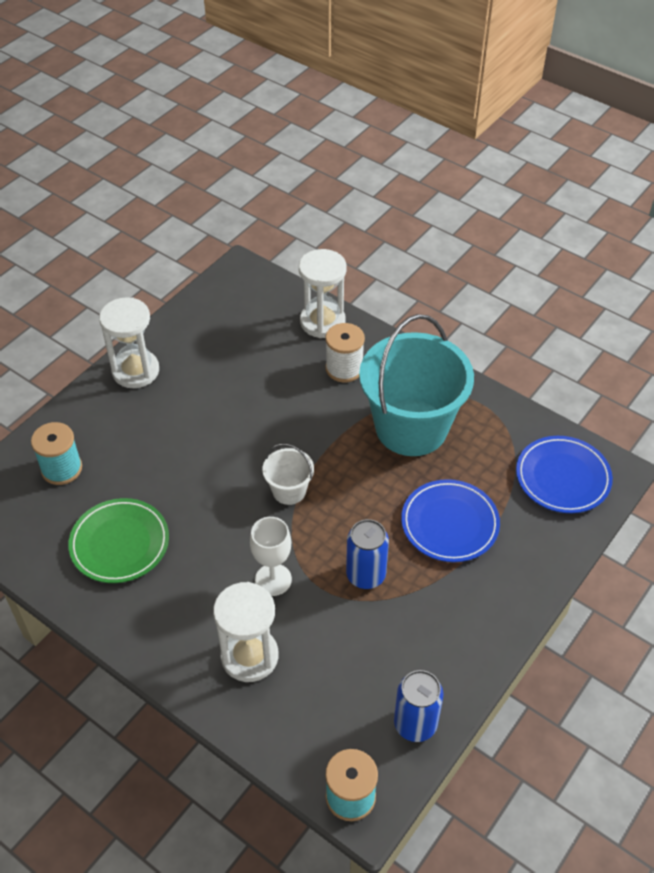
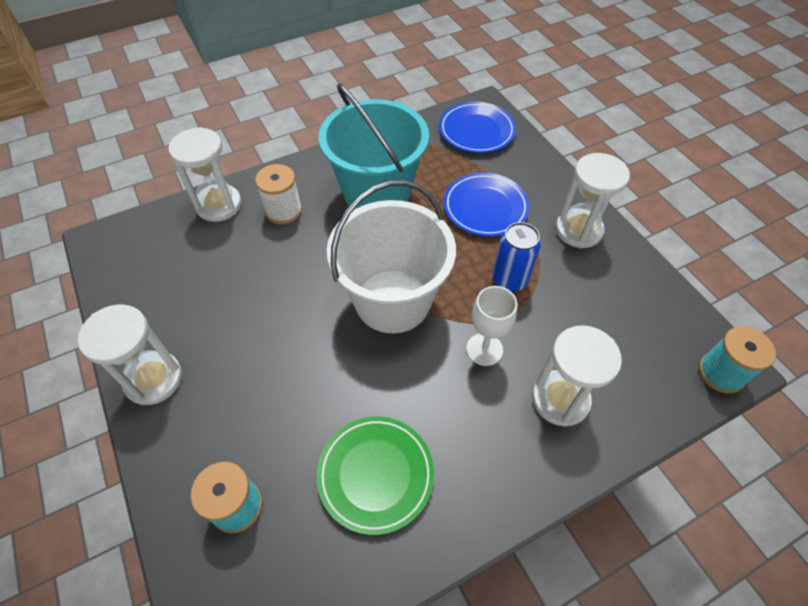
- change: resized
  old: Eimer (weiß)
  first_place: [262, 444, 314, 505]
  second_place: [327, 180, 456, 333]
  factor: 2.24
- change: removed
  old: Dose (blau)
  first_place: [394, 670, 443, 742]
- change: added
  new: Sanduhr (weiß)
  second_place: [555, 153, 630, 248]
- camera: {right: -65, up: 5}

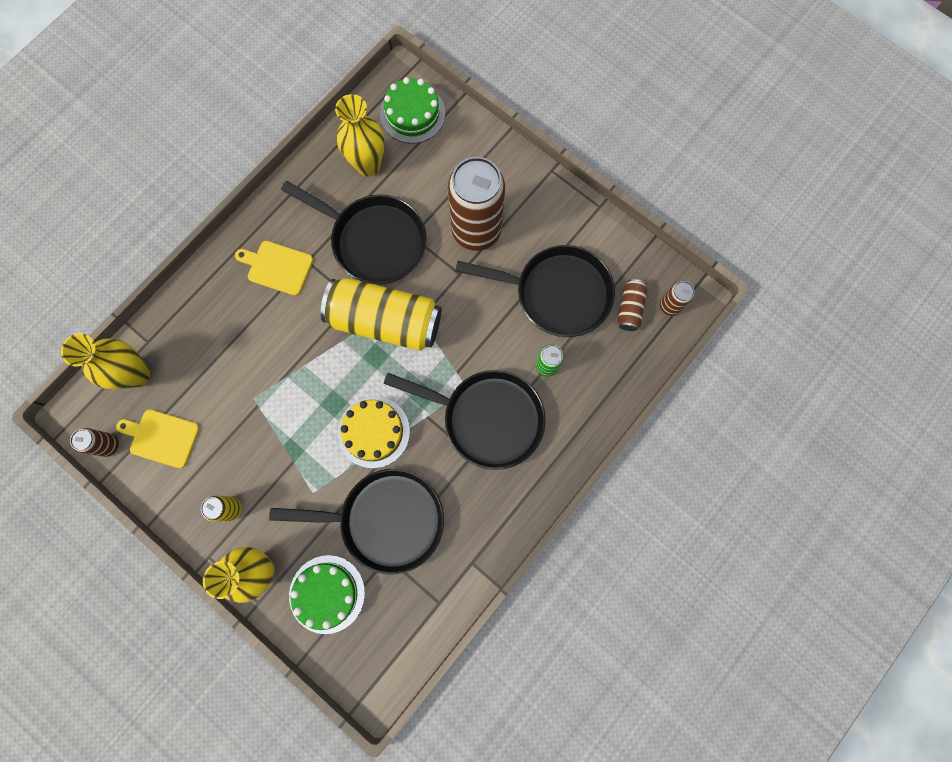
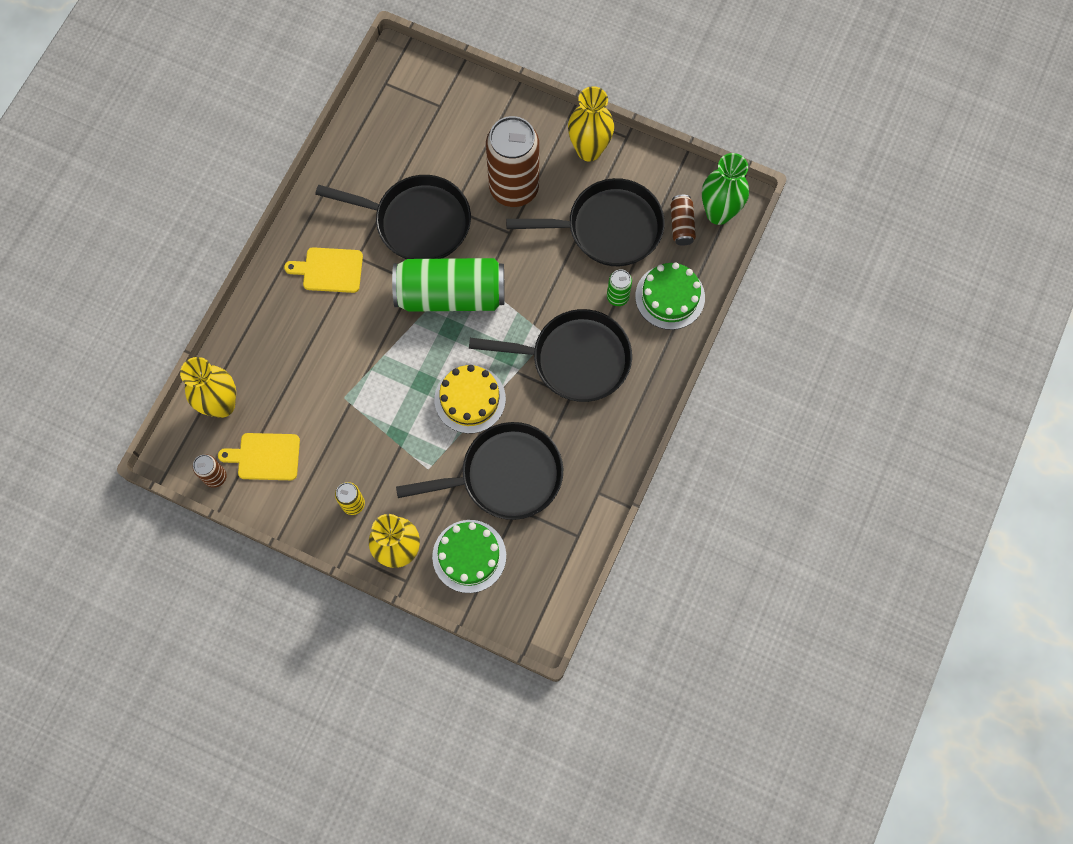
- change: recoloured
  old: Dose (gelb)
  new: Dose (grün)
  first_place: [321, 278, 441, 351]
  second_place: [392, 258, 505, 312]
- change: moved
  old: Vase (gelb)
  first_place: [335, 94, 385, 176]
  second_place: [568, 86, 614, 161]
- change: moved
  old: Kuchen (grün)
  first_place: [380, 77, 445, 144]
  second_place: [635, 262, 705, 330]
- change: replaced
  old: Dose (braun)
  new: Vase (grün)
  first_place: [660, 281, 694, 316]
  second_place: [702, 153, 749, 225]
- camera: {right: -15, up: -5}

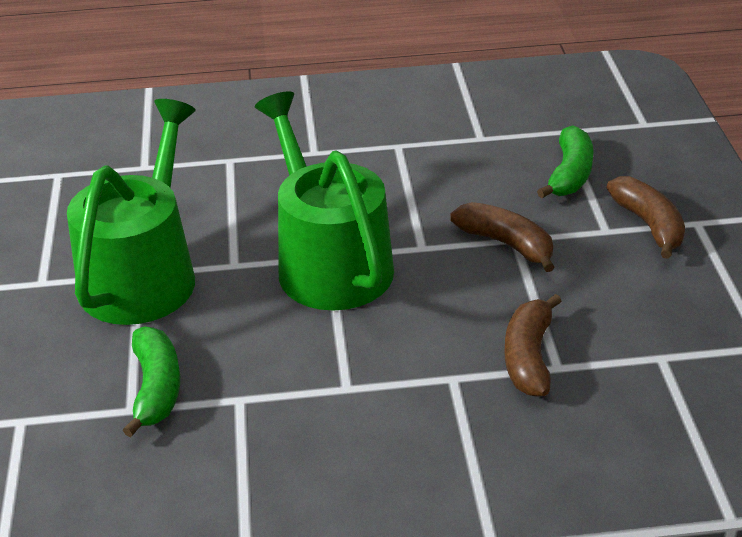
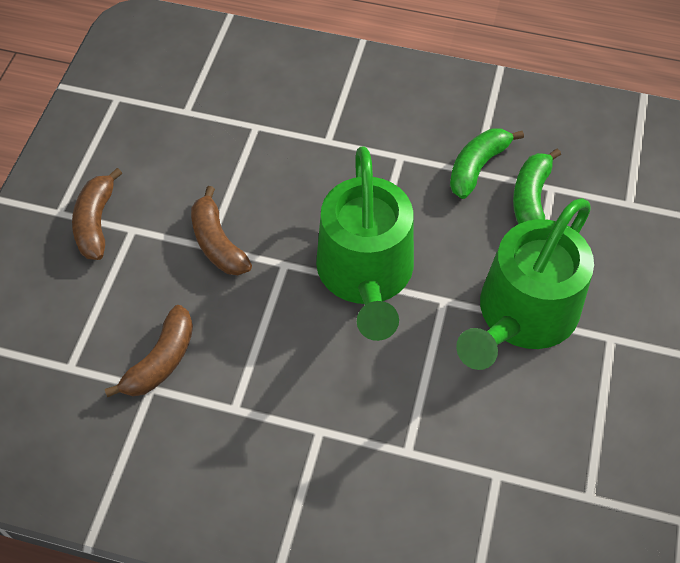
- change: moved
  old: Banane (braun)
  first_place: [505, 294, 562, 397]
  second_place: [105, 305, 193, 397]
- change: moved
  old: Banane (grün)
  first_place: [537, 125, 594, 198]
  second_place: [450, 128, 524, 199]
- camera: {right: -160, up: 20}

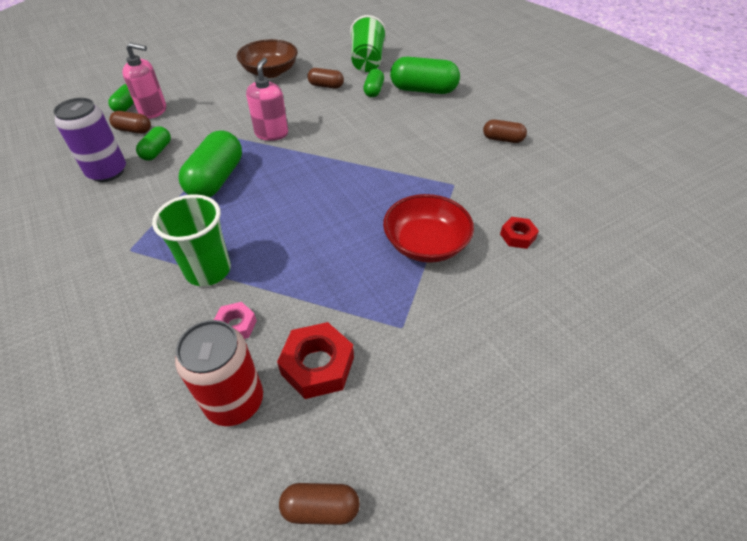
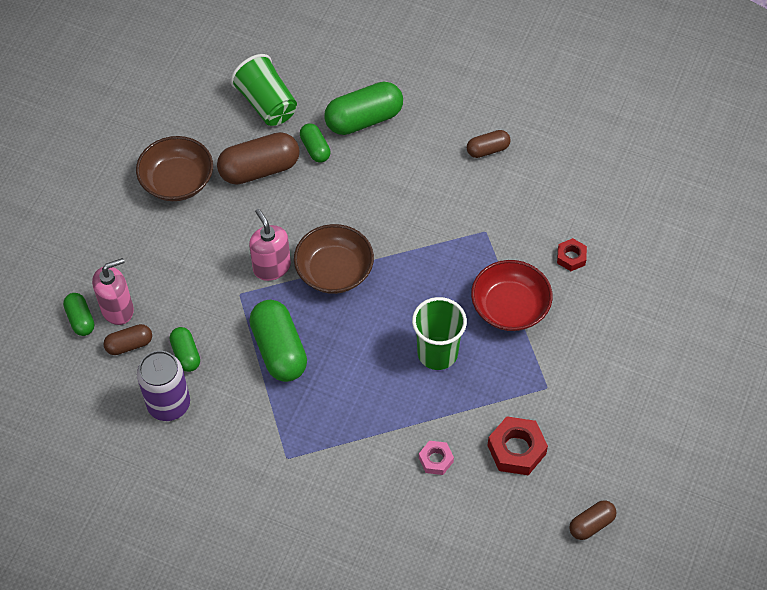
- change: moved
  old: Becher (grün)
  first_place: [152, 194, 231, 286]
  second_place: [412, 297, 467, 370]
- change: removed
  old: Dose (rot)
  first_place: [175, 320, 263, 426]
- change: resized
  old: Kapsel (braun)
  first_place: [307, 68, 344, 88]
  second_place: [217, 132, 300, 185]
  factor: 1.83
- change: added
  new: Schüssel (braun)
  second_place: [294, 224, 374, 294]
- camera: {right: -35, up: 10}

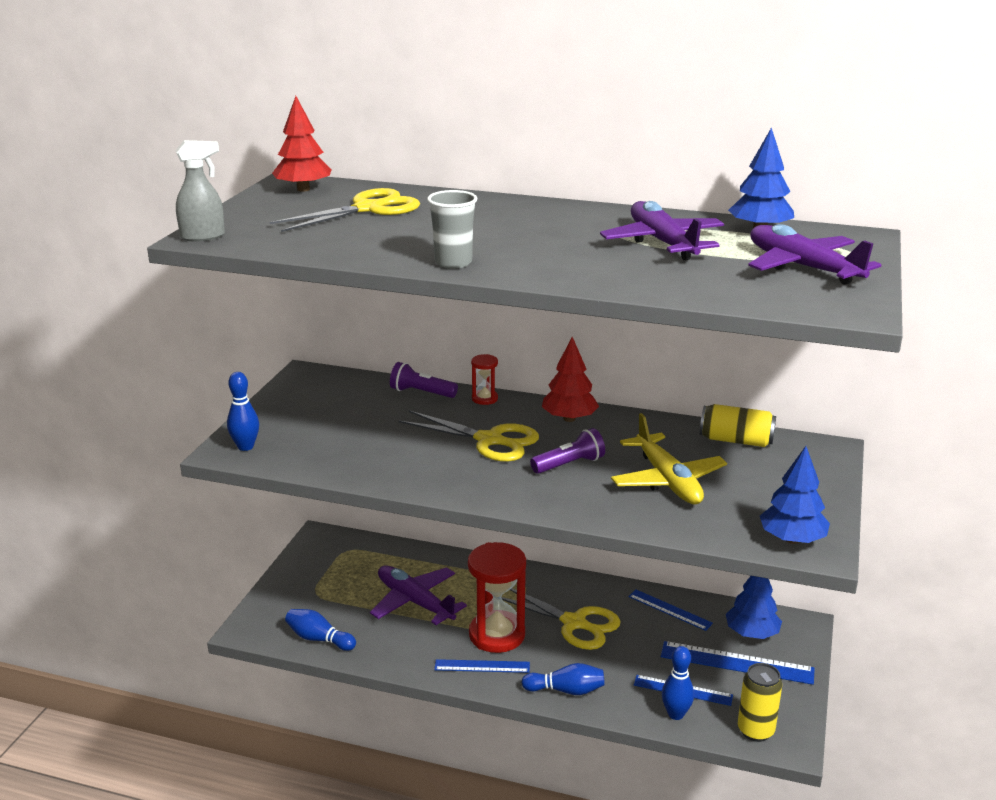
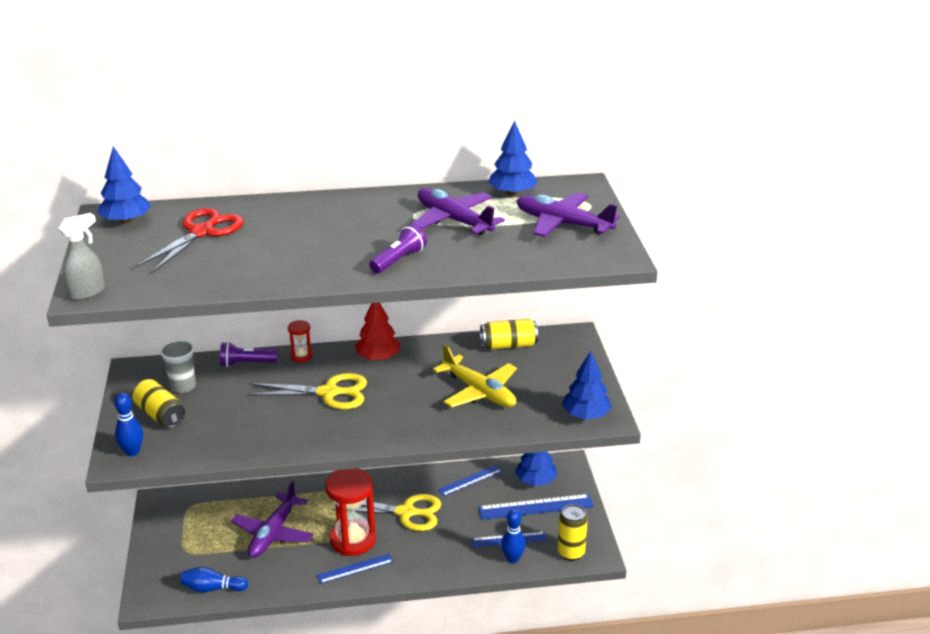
- change: recoloured
  old: Schere (gelb)
  new: Schere (rot)
  first_place: [270, 188, 420, 232]
  second_place: [136, 208, 244, 273]
- change: recoloured
  old: Baum (rot)
  new: Baum (blau)
  first_place: [272, 96, 331, 192]
  second_place: [97, 146, 151, 224]
- change: turned
  old: Flugzeug (lila)
  first_place: [370, 565, 467, 625]
  second_place: [231, 481, 313, 558]
  degrees: -90
- change: moved
  old: Becher (grau)
  first_place: [427, 190, 477, 269]
  second_place: [160, 339, 196, 393]
- change: removed
  old: Bowlingkegel (blau)
  first_place: [521, 663, 605, 695]
- change: moved
  old: Taschenlampe (lila)
  first_place: [530, 428, 605, 474]
  second_place: [369, 224, 427, 273]
- change: turned
  old: Lineal (blau)
  first_place: [628, 590, 713, 631]
  second_place: [438, 465, 502, 496]
  degrees: -45
- change: added
  new: Dose (gelb)
  second_place: [132, 379, 185, 428]
- camera: {right: -25, up: 5}

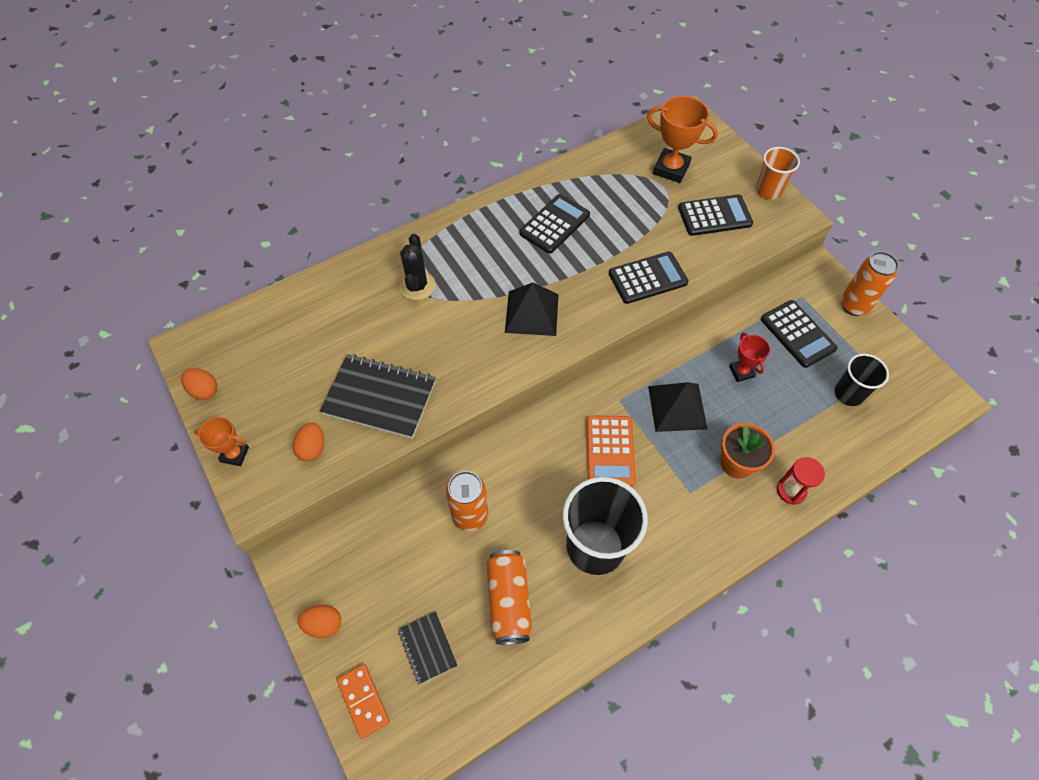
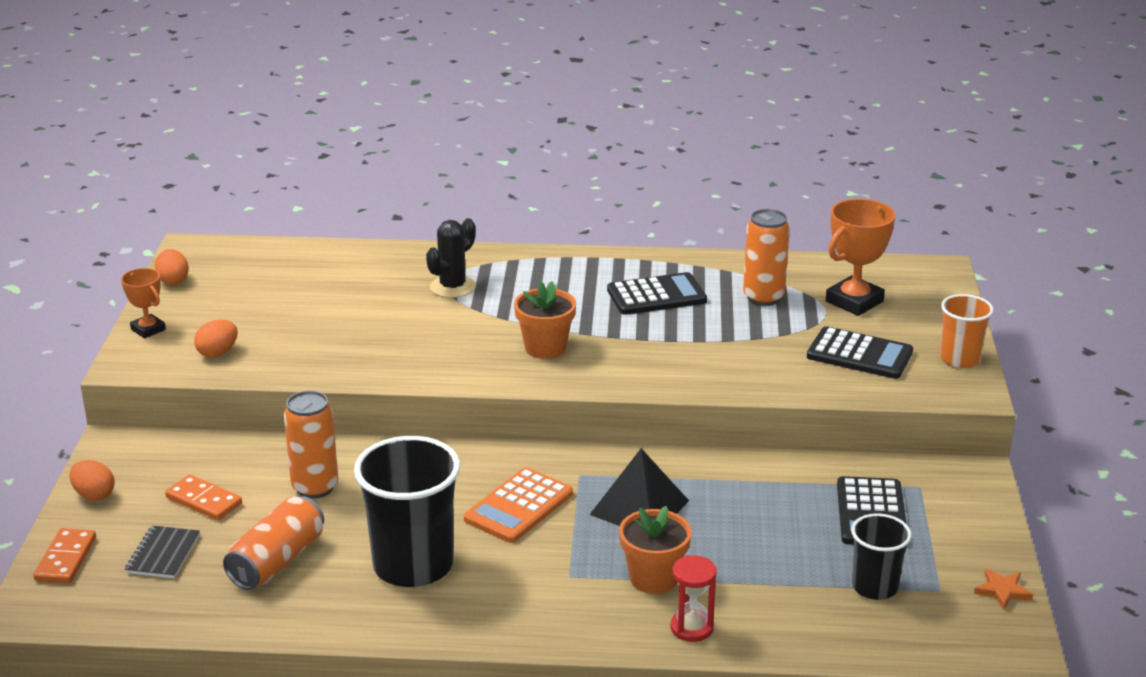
- change: removed
  old: Notizbuch (schwarz)
  first_place: [320, 354, 436, 438]
- change: replaced
  old: Pyramide (schwarz)
  new: Blumentopf (orange)
  first_place: [505, 283, 559, 336]
  second_place: [514, 281, 576, 359]
- change: removed
  old: Taschenrechner (schwarz)
  first_place: [609, 252, 688, 304]
- change: turned
  old: Pokal (orange)
  first_place: [647, 96, 718, 183]
  second_place: [826, 199, 896, 316]
  degrees: 75
- change: removed
  old: Pokal (rot)
  first_place: [729, 333, 770, 382]
- change: moved
  old: Dose (orange)
  first_place: [841, 251, 899, 316]
  second_place: [743, 209, 790, 306]
- change: added
  new: Dominostein (orange)
  second_place: [165, 474, 242, 520]
- change: added
  new: Stern (orange)
  second_place: [974, 568, 1033, 610]
- camera: {right: 35, up: -30}

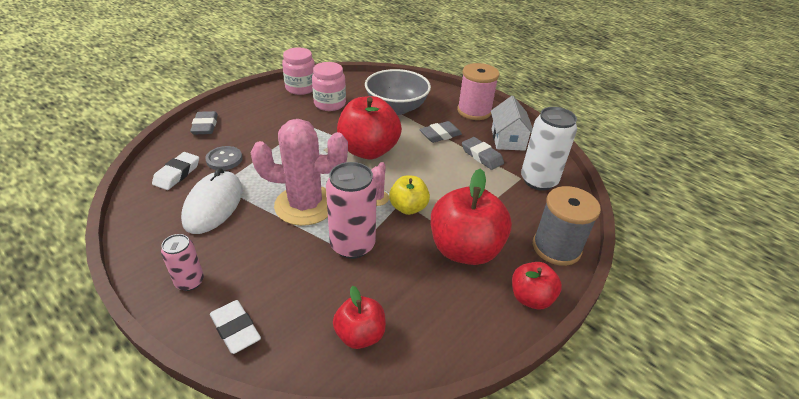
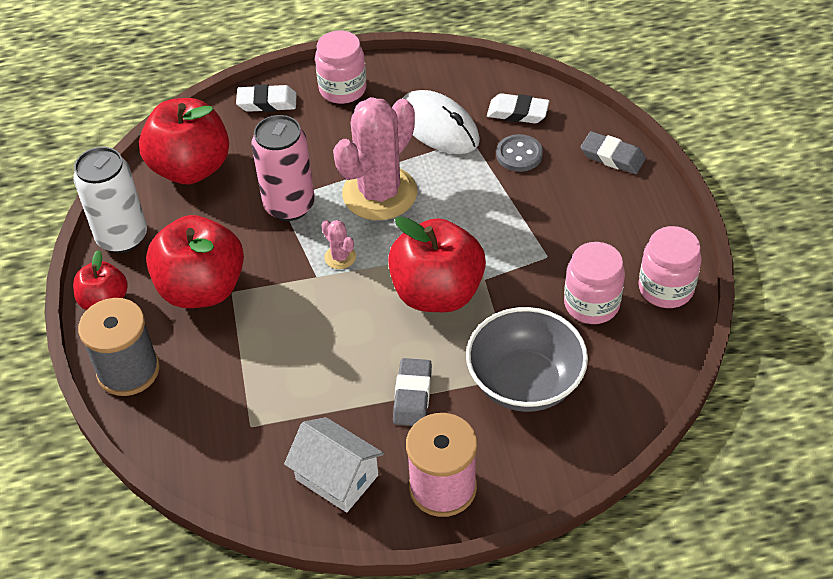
- change: turned
  old: Radiergummi (weiß)
  first_place: [152, 152, 199, 190]
  second_place: [487, 93, 549, 123]
  degrees: -45
- change: replaced
  old: Dose (rosa)
  new: Einmachglas (rosa)
  first_place: [161, 234, 204, 291]
  second_place: [315, 31, 367, 104]
- change: resized
  old: Apfel (rot)
  first_place: [333, 286, 386, 349]
  second_place: [139, 98, 229, 184]
  factor: 1.8
- change: removed
  old: Apfel (gelb)
  first_place: [389, 175, 430, 215]
- change: removed
  old: Radiergummi (grau)
  first_place: [462, 137, 504, 170]
- change: moved
  old: Dose (weiß)
  first_place: [521, 107, 577, 191]
  second_place: [73, 147, 147, 253]
- camera: {right: 130, up: 10}

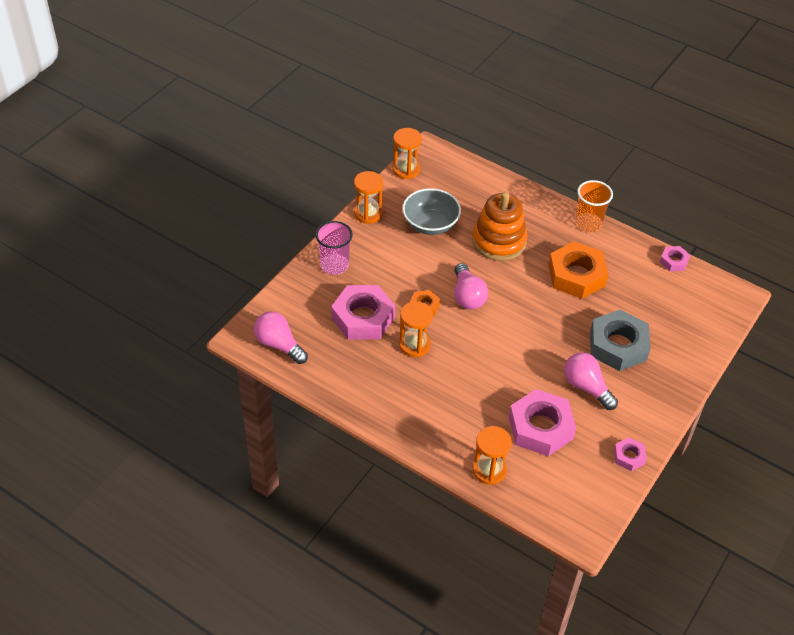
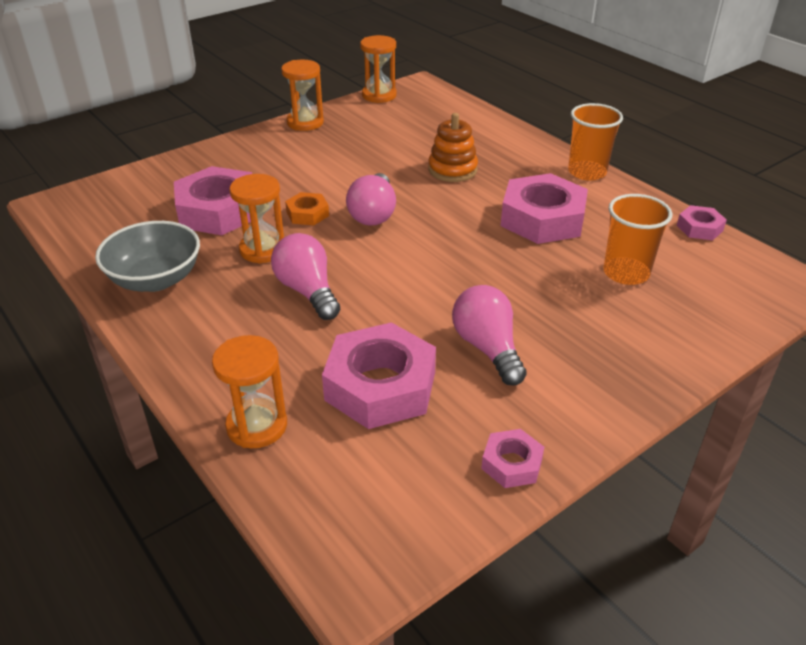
- change: moved
  old: Glühbirne (rosa)
  first_place: [254, 311, 308, 364]
  second_place: [271, 233, 340, 320]
- change: removed
  old: Becher (rosa)
  first_place: [315, 221, 353, 275]
- change: moved
  old: Schüssel (grau)
  first_place: [402, 188, 461, 235]
  second_place: [95, 221, 200, 292]
- change: resized
  old: Stapelspielzeug (orange)
  first_place: [472, 192, 527, 261]
  second_place: [428, 113, 478, 182]
  factor: 0.66
- change: recoloured
  old: Sechskantmutter (orange)
  new: Sechskantmutter (rosa)
  first_place: [548, 241, 608, 299]
  second_place: [501, 173, 588, 244]
- change: removed
  old: Sechskantmutter (grau)
  first_place: [590, 309, 651, 371]
- change: added
  new: Becher (orange)
  second_place: [603, 194, 672, 285]
- camera: {right: 20, up: -10}

